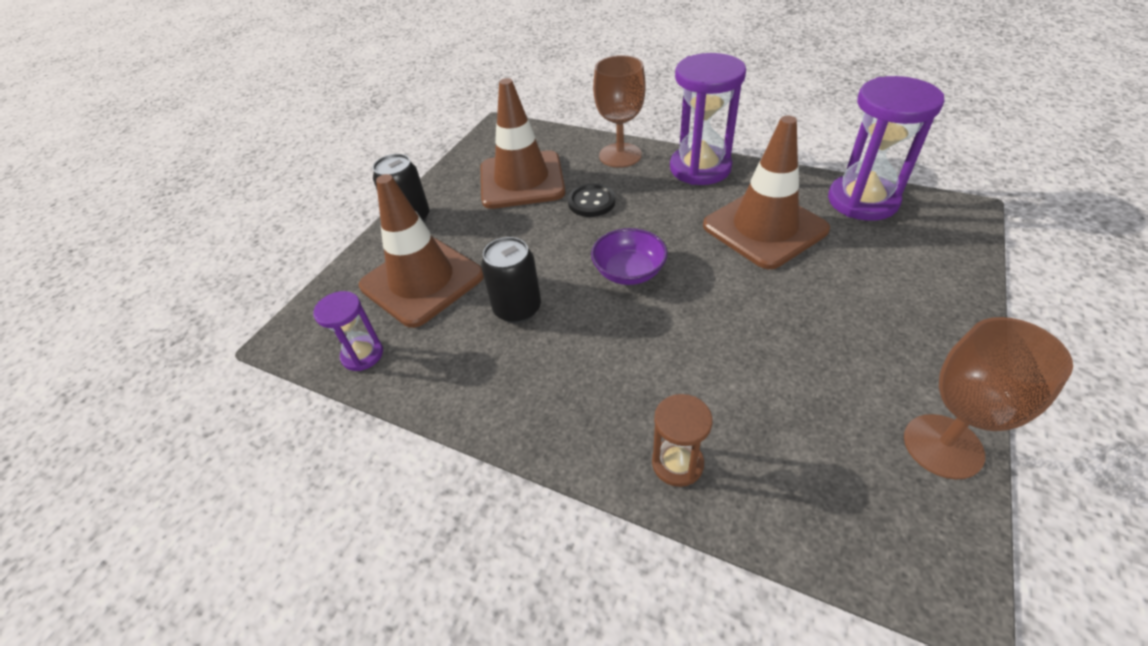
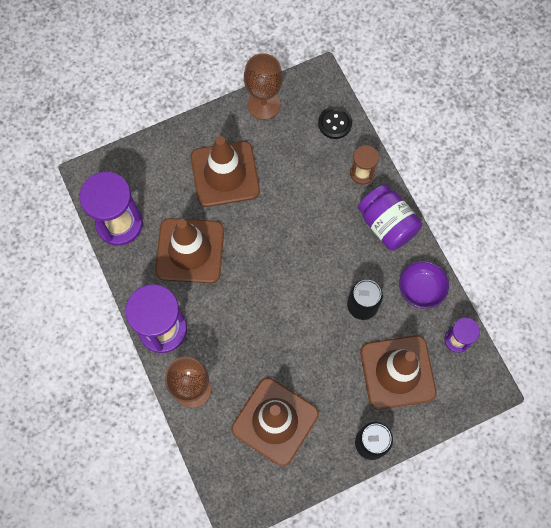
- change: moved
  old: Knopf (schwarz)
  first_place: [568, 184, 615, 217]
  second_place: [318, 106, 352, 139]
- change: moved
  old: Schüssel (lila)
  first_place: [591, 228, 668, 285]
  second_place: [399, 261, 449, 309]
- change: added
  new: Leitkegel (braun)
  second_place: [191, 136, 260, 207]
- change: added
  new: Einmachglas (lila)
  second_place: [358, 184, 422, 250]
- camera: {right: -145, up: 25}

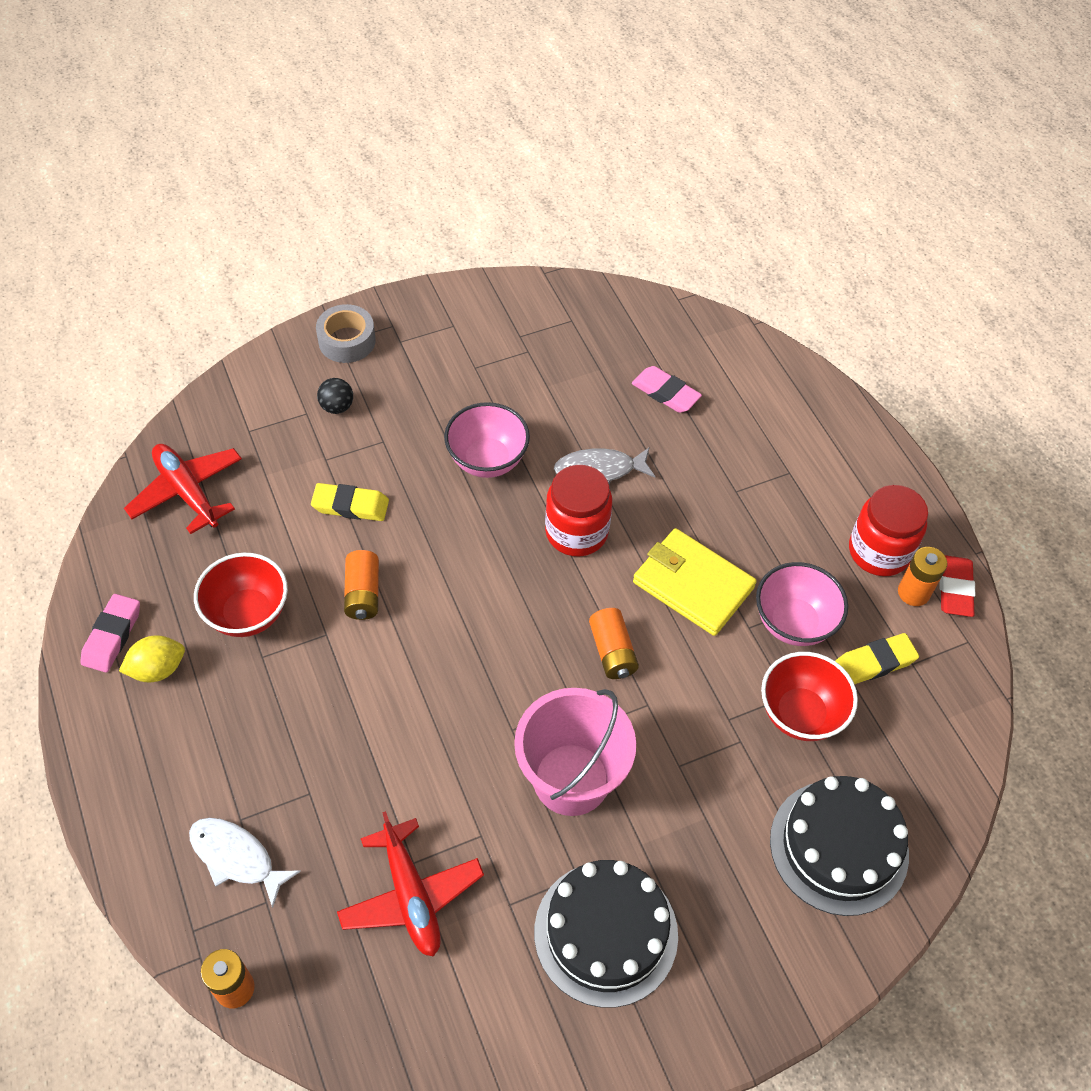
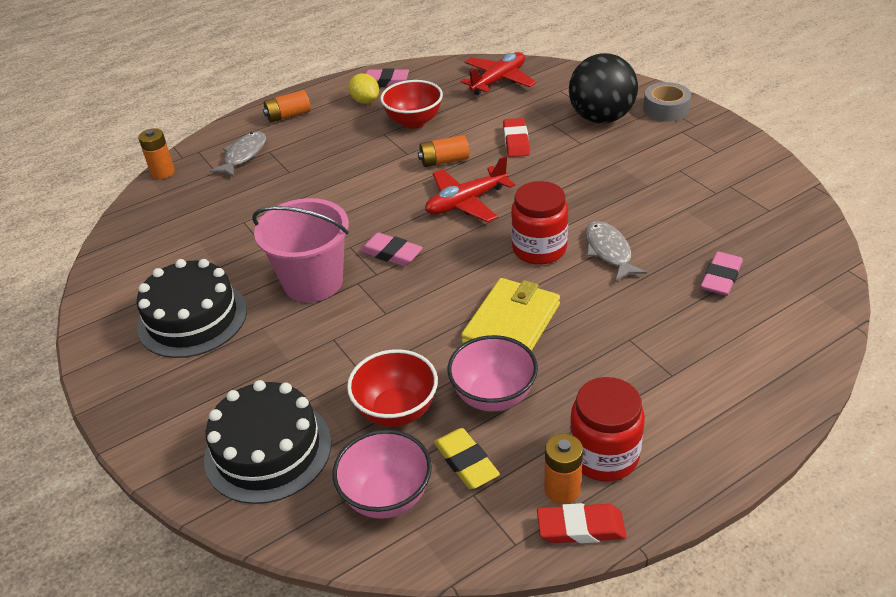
- change: recoloured
  old: Fisch (weiß)
  new: Fisch (grau)
  first_place: [189, 818, 301, 908]
  second_place: [210, 131, 266, 177]
- change: recoloured
  old: Radiergummi (gelb)
  new: Radiergummi (rot)
  first_place: [311, 483, 389, 521]
  second_place: [503, 118, 530, 157]
- change: resized
  old: Ball (schwarz)
  first_place: [317, 378, 353, 414]
  second_place: [569, 53, 638, 123]
  factor: 2.45
- change: moved
  old: Flugzeug (rot)
  first_place: [337, 811, 484, 957]
  second_place: [425, 156, 515, 223]
- change: moved
  old: Schüssel (rosa)
  first_place: [444, 402, 530, 478]
  second_place: [333, 430, 432, 519]
- change: moved
  old: Batterie (orange)
  first_place: [589, 608, 639, 679]
  second_place: [263, 90, 311, 123]
- change: added
  new: Radiergummi (rosa)
  second_place: [360, 233, 423, 266]
- camera: {right: 85, up: -15}

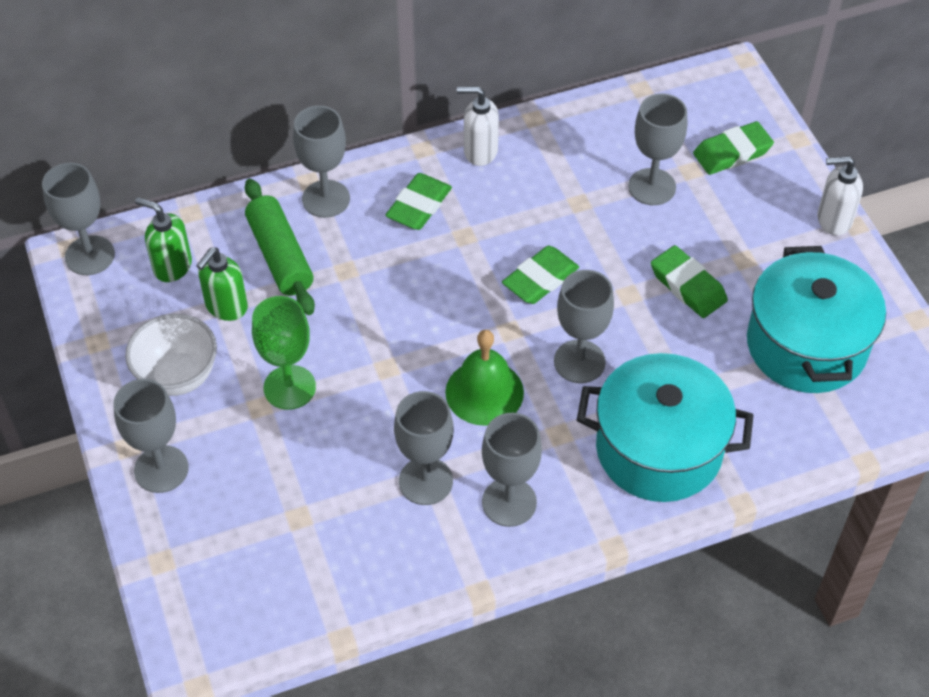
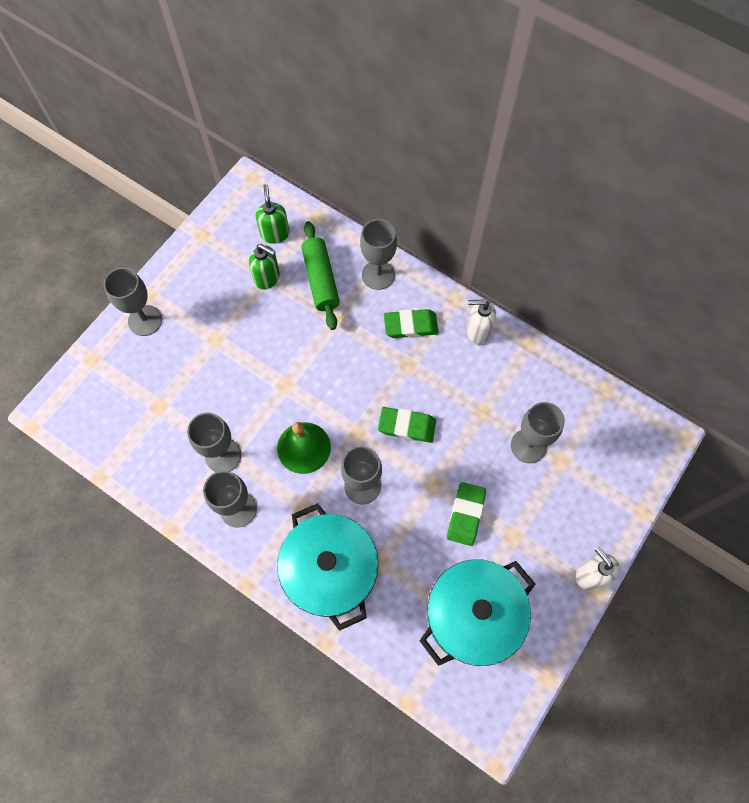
- change: removed
  old: Kelch (grau)
  first_place: [42, 163, 115, 275]
- change: removed
  old: Schüssel (weiß)
  first_place: [125, 314, 217, 396]
- change: turned
  old: Seifenspender (grün)
  first_place: [196, 247, 248, 321]
  second_place: [249, 244, 280, 290]
  degrees: -150
- change: turned
  old: Nudelholz (grün)
  first_place: [245, 179, 315, 315]
  second_place: [301, 221, 340, 330]
  degrees: -45
- change: removed
  old: Kelch (grün)
  first_place: [252, 296, 316, 410]
- change: turned
  old: Seifenspender (weiß)
  first_place: [457, 86, 499, 166]
  second_place: [466, 300, 496, 344]
  degrees: -60
- change: removed
  old: Radiergummi (grün)
  first_place: [693, 121, 774, 175]
- camera: {right: 55, up: 15}

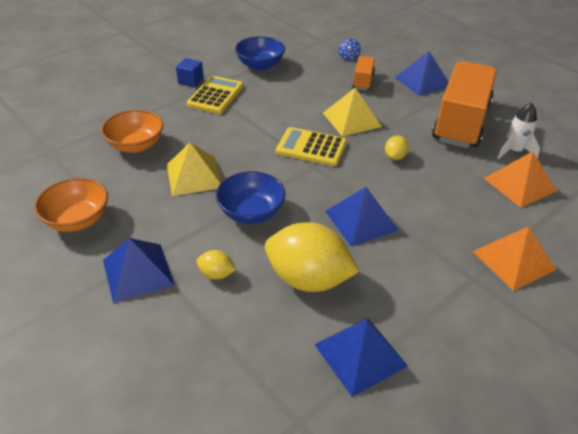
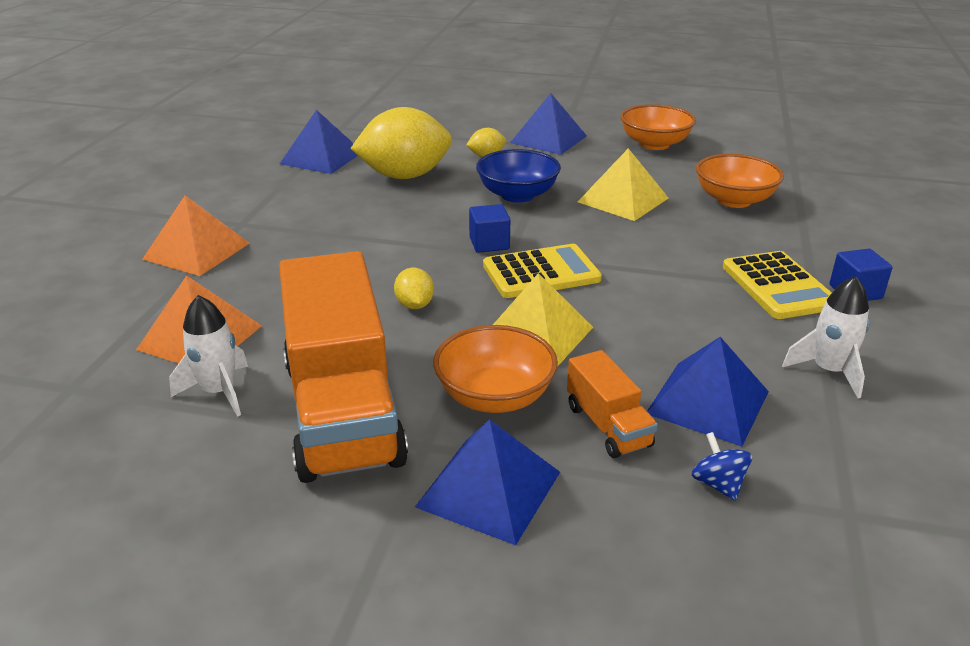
- change: replaced
  old: Schüssel (blau)
  new: Rakete (weiß)
  first_place: [235, 36, 285, 70]
  second_place: [782, 276, 870, 398]
- change: moved
  old: Pyramide (blau)
  first_place: [325, 187, 399, 246]
  second_place: [647, 337, 769, 447]
- change: added
  new: Schüssel (orange)
  second_place: [433, 325, 558, 413]
- change: added
  new: Kubus (blau)
  second_place: [469, 204, 510, 253]
- camera: {right: 145, up: -10}

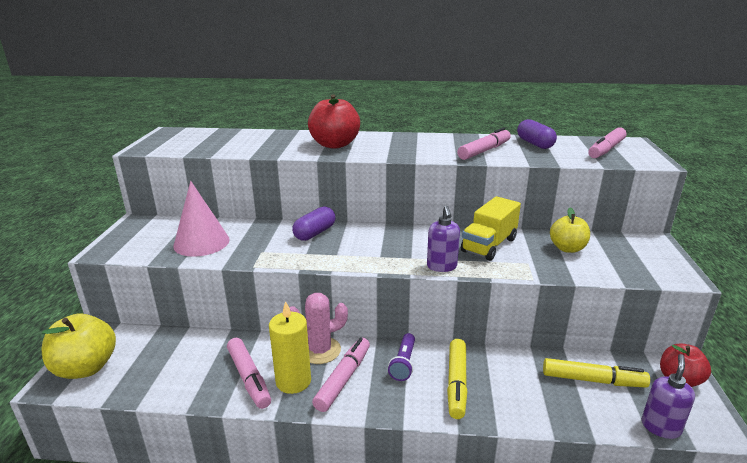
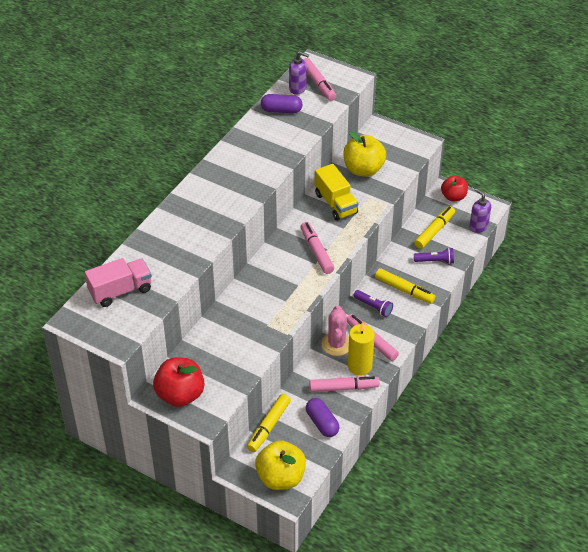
- change: removed
  old: Kegel (rosa)
  first_place: [173, 181, 230, 257]
- change: moved
  old: Kapsel (lila)
  first_place: [292, 206, 336, 241]
  second_place: [306, 398, 339, 437]
- change: moved
  old: Apfel (rot)
  first_place: [308, 94, 360, 149]
  second_place: [153, 358, 204, 407]
- change: moved
  old: Seifenspender (lila)
  first_place: [427, 206, 460, 272]
  second_place: [289, 51, 309, 95]
- change: moved
  old: Filzstift (rosa)
  first_place: [457, 127, 511, 160]
  second_place: [300, 222, 334, 274]
- change: resized
  old: Apfel (gelb)
  first_place: [550, 208, 590, 253]
  second_place: [344, 131, 386, 177]
  factor: 1.54
- change: added
  new: Lastwagen (rosa)
  second_place: [85, 258, 152, 307]
- change: added
  new: Filzstift (gelb)
  second_place: [247, 394, 291, 452]
- change: added
  new: Taschenlampe (lila)
  second_place: [414, 248, 454, 264]
- camera: {right: -65, up: 20}

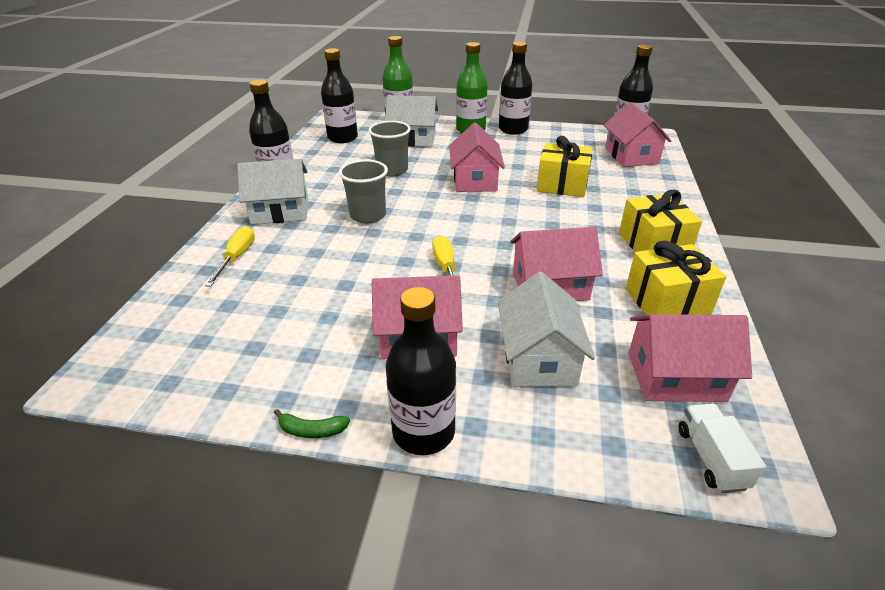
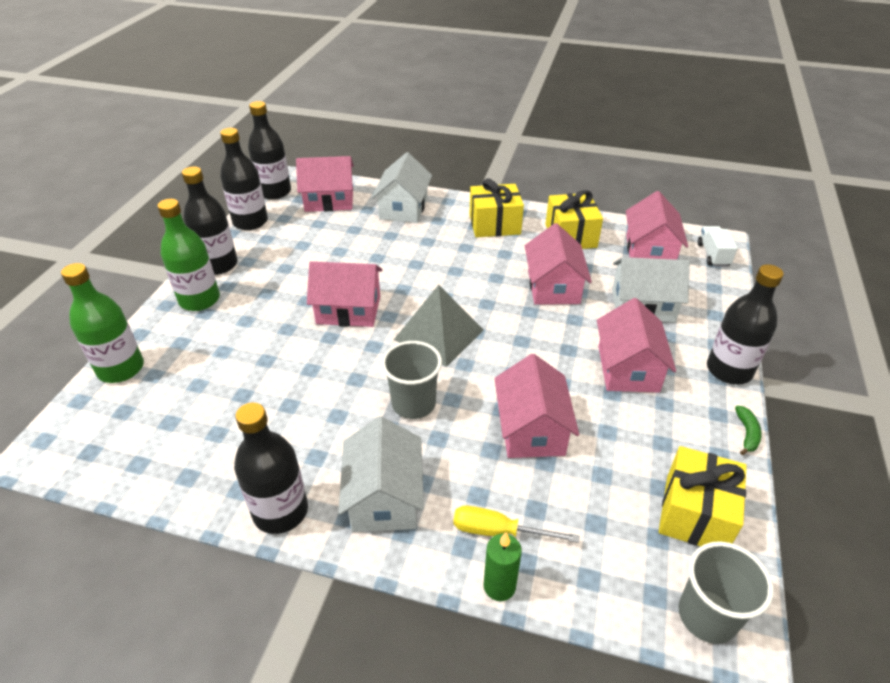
- change: moved
  old: Flasche (schwarz)
  first_place: [321, 48, 358, 143]
  second_place: [220, 128, 268, 230]
- change: moved
  old: Becher (grau)
  first_place: [368, 121, 411, 176]
  second_place: [678, 541, 774, 644]
- change: moved
  old: Haus (weiß)
  first_place: [385, 95, 438, 147]
  second_place: [371, 152, 432, 223]
- change: removed
  old: Schraubenzieher (gelb)
  first_place: [432, 236, 463, 298]
- change: moved
  old: Geschenk (gelb)
  first_place: [537, 136, 592, 197]
  second_place: [659, 446, 747, 546]
- change: turned
  old: Lastwagen (weiß)
  first_place: [678, 403, 766, 493]
  second_place: [698, 226, 738, 267]
  degrees: 90
- change: added
  new: Pyramide (grau)
  second_place: [394, 285, 484, 367]
- change: added
  new: Kerze (grün)
  second_place: [483, 532, 522, 601]
- change: added
  new: Haus (rosa)
  second_place: [494, 354, 579, 458]
- camera: {right: -85, up: 5}

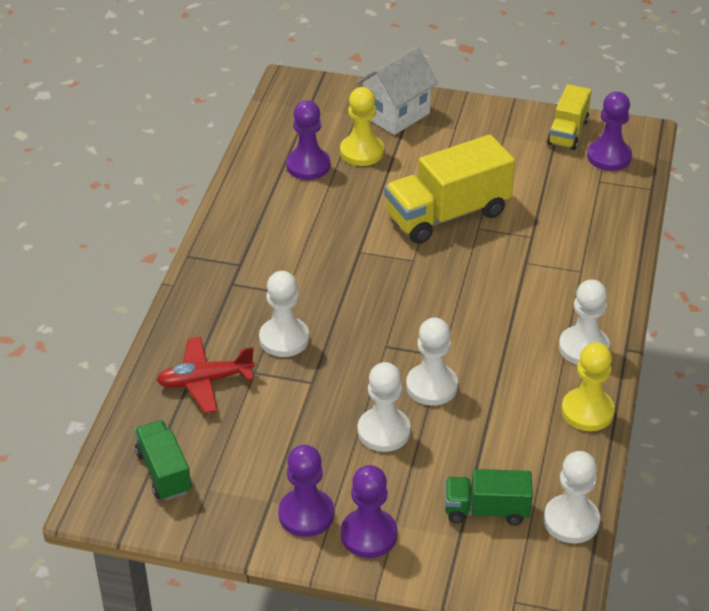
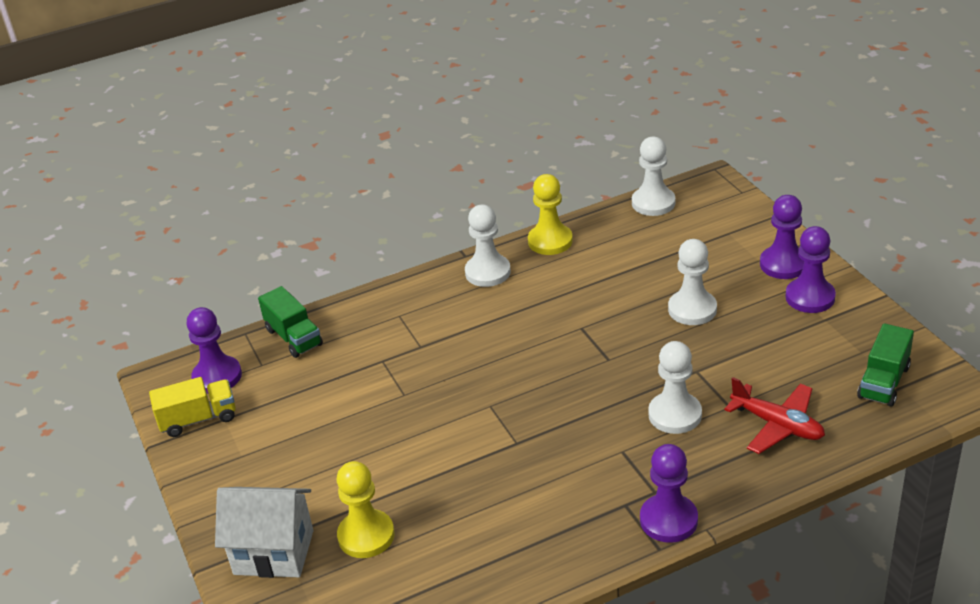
- change: moved
  old: Bauer (lila)
  first_place: [286, 100, 330, 180]
  second_place: [640, 444, 698, 543]
- change: removed
  old: Lastwagen (gelb)
  first_place: [384, 134, 515, 244]
- change: removed
  old: Bauer (weiß)
  first_place: [406, 318, 458, 406]
- change: moved
  old: Lastwagen (grün)
  first_place: [445, 469, 533, 525]
  second_place: [258, 286, 323, 358]
- camera: {right: -125, up: -5}

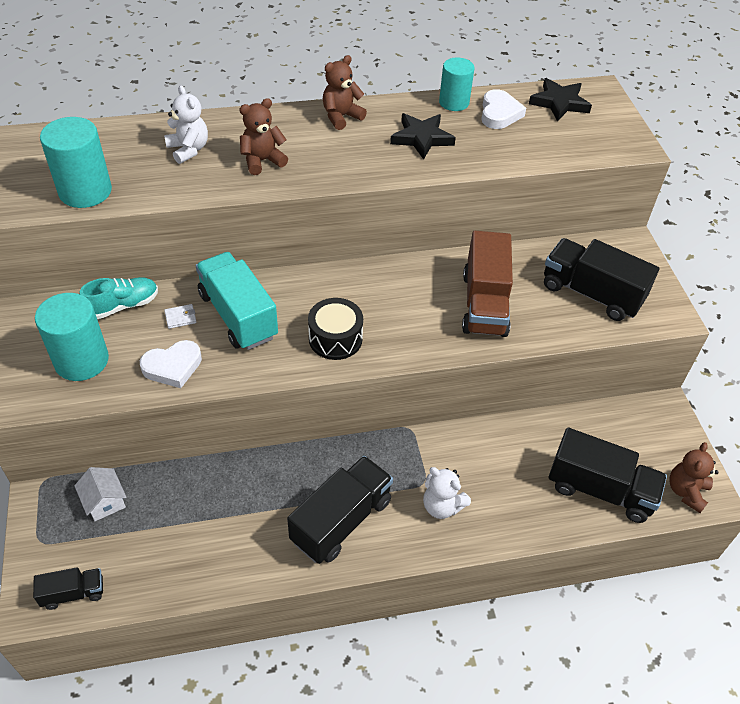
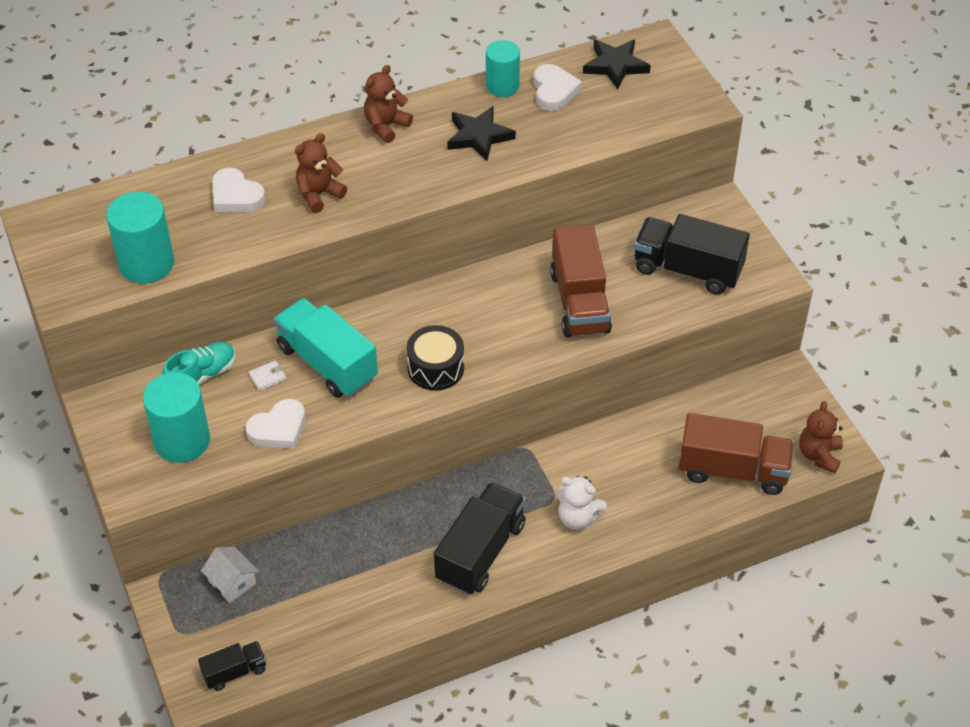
- change: replaced
  old: Teddybär (weiß)
  new: Herz (weiß)
  first_place: [164, 85, 208, 164]
  second_place: [212, 168, 266, 212]
- change: recoloured
  old: Lastwagen (schwarz)
  new: Lastwagen (braun)
  first_place: [548, 428, 667, 523]
  second_place: [679, 413, 794, 495]
- camera: {right: -10, up: 0}

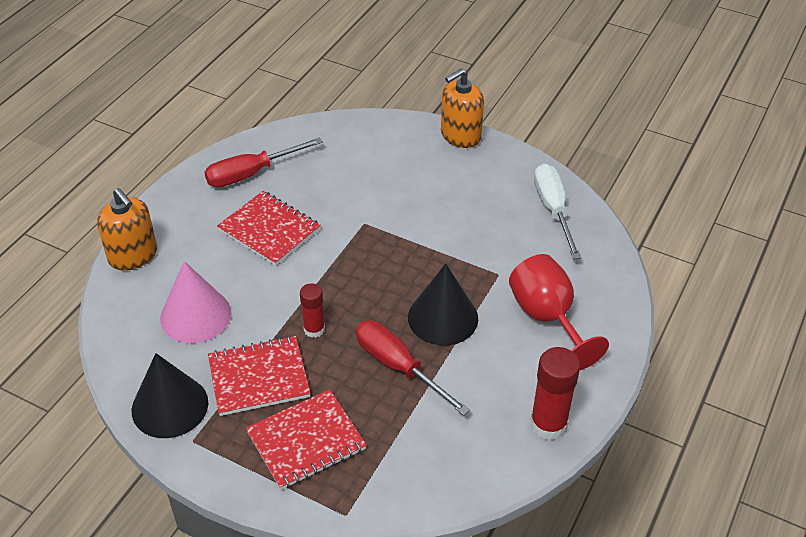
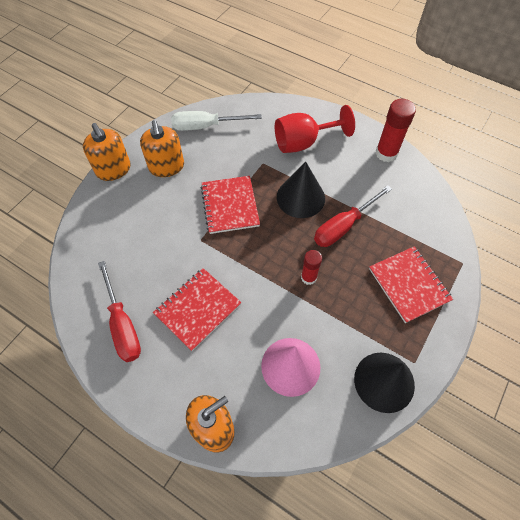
- change: moved
  old: Notizbuch (rot)
  first_place: [208, 336, 311, 416]
  second_place: [201, 176, 260, 234]
- change: added
  new: Seifenspender (orange)
  second_place: [140, 120, 184, 177]
- camera: {right: -85, up: 15}

